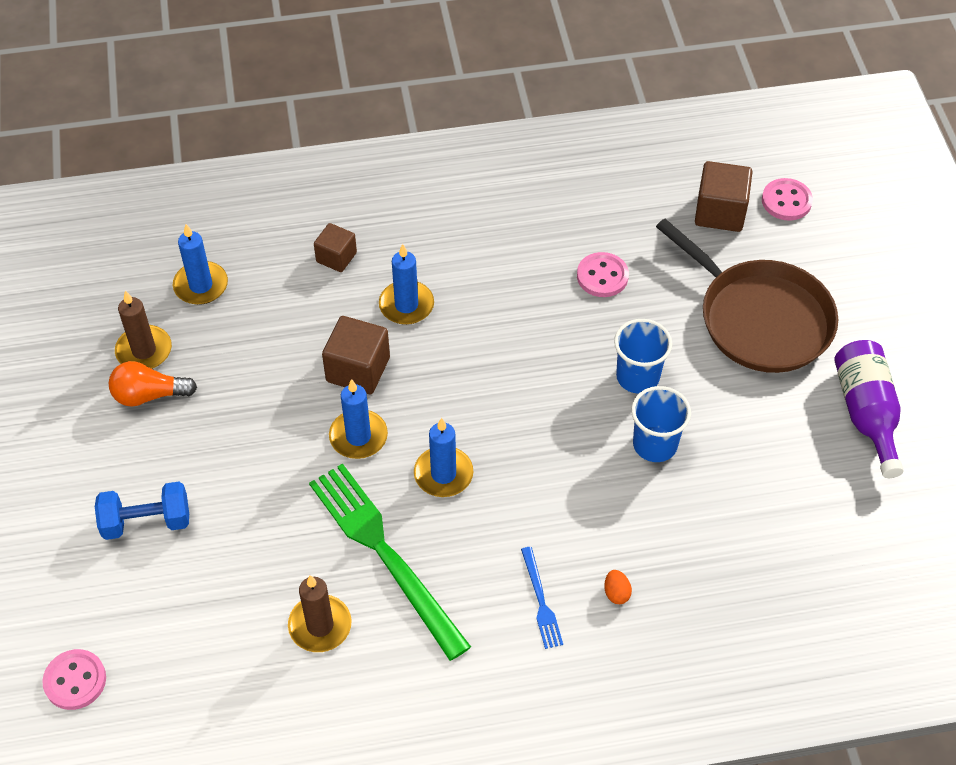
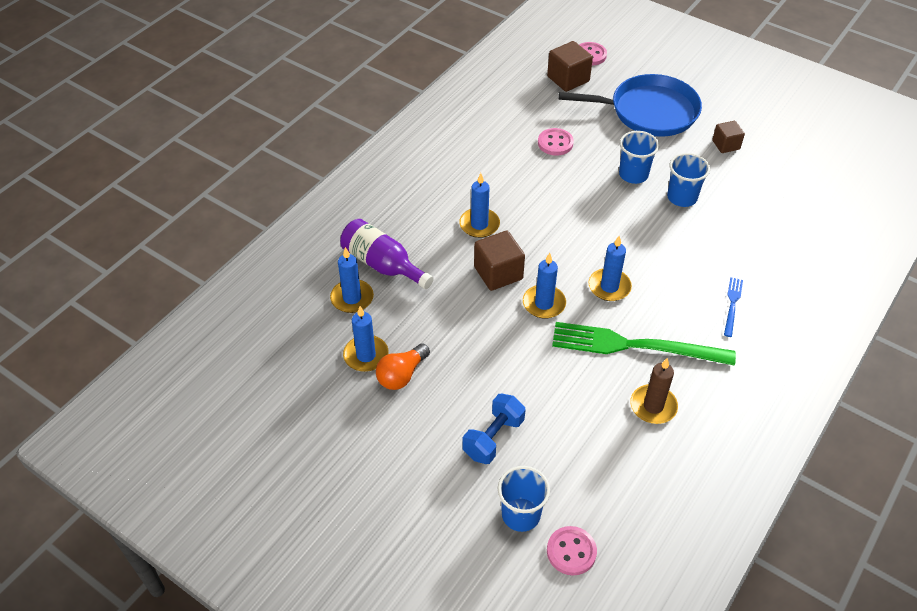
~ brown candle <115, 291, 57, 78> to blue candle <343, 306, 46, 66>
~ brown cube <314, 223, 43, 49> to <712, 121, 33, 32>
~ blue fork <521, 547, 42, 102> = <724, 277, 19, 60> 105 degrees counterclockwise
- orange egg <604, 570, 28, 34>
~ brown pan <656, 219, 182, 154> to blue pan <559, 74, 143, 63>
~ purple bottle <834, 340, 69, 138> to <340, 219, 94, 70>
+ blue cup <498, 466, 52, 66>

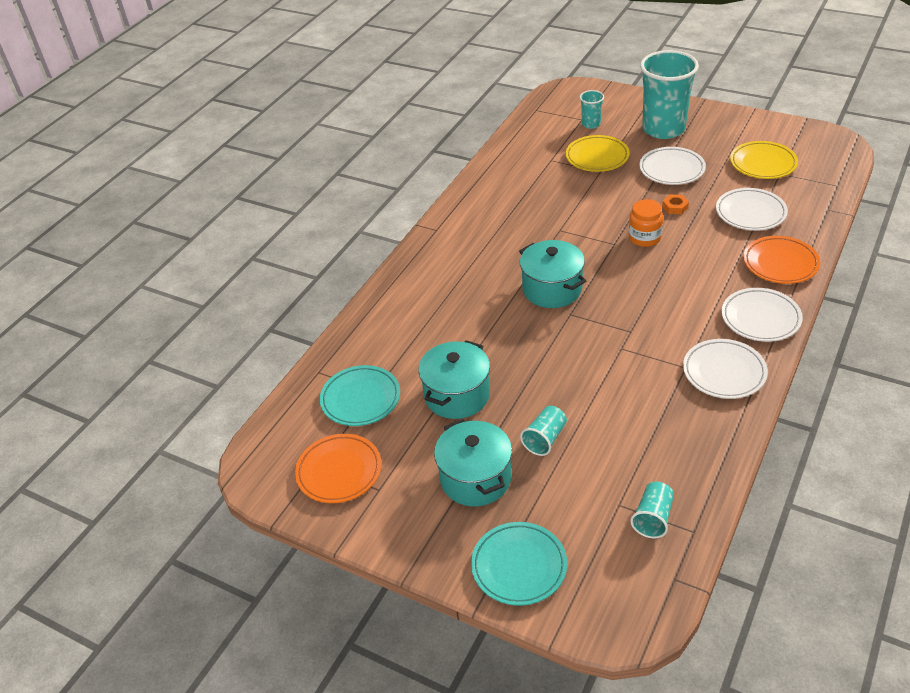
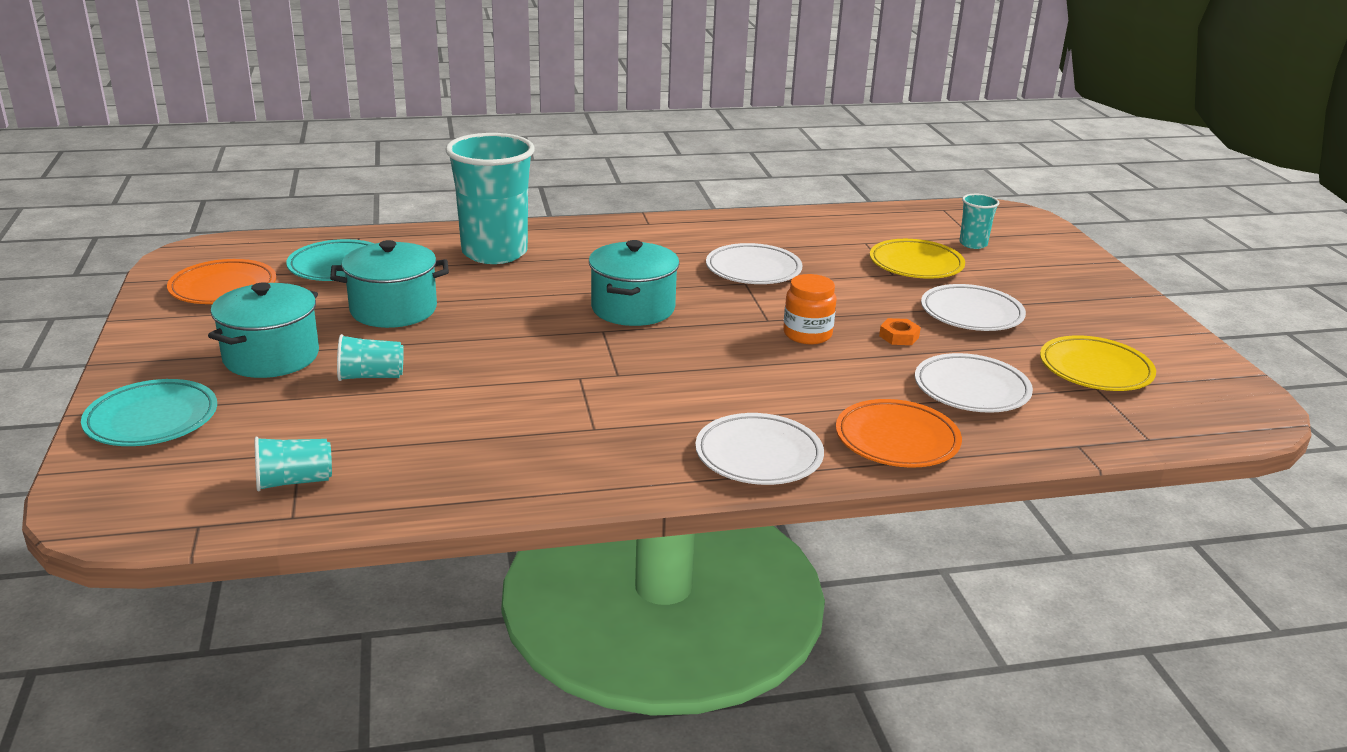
~ turquoise cup <640, 50, 59, 89> to <445, 133, 90, 131>
~ white plate <683, 339, 85, 60> to <706, 243, 96, 41>

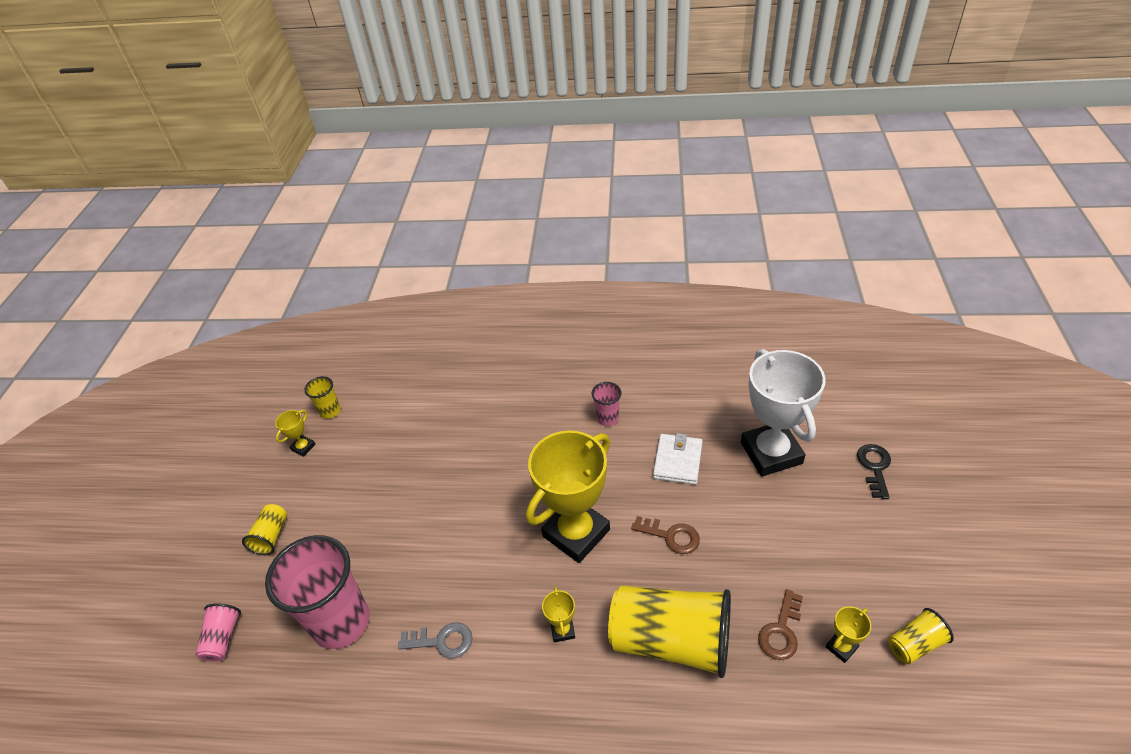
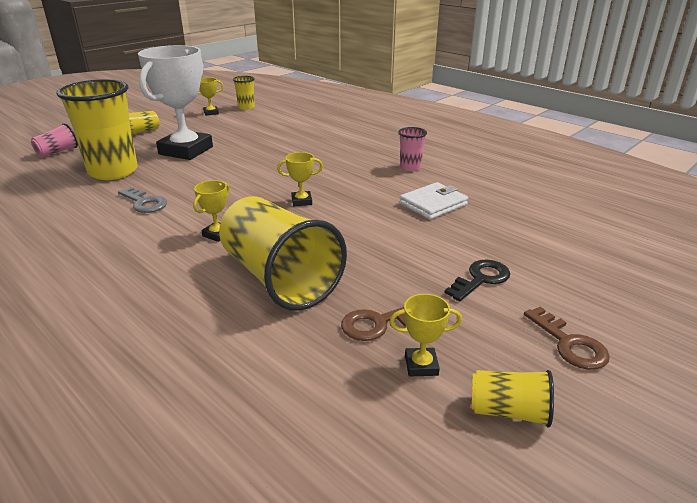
~ pink cup <265, 535, 104, 114> to yellow cup <57, 79, 81, 101>
~ yellow trophy <526, 430, 84, 133> = <277, 152, 46, 54> x0.41
~ brown key <631, 516, 69, 38> to <524, 307, 86, 63>
~ white trophy <741, 349, 85, 128> to <138, 45, 75, 115>
~ black key <857, 444, 34, 55> to <445, 260, 65, 41>

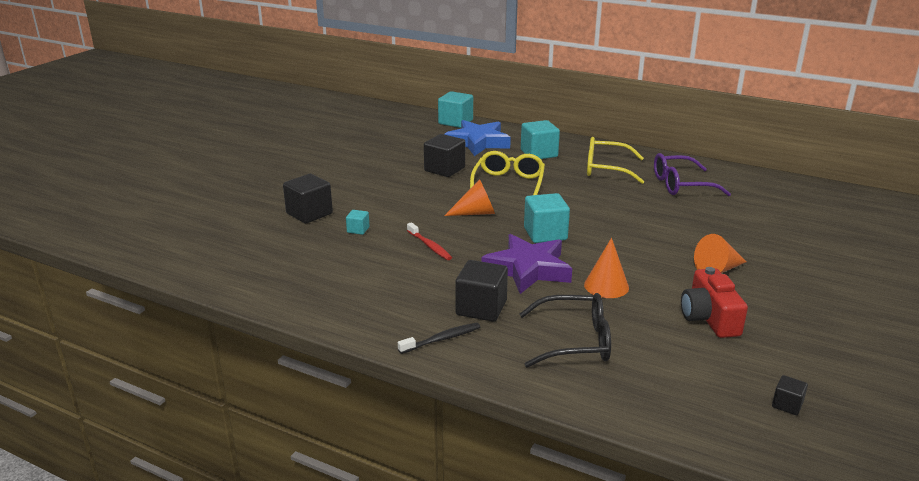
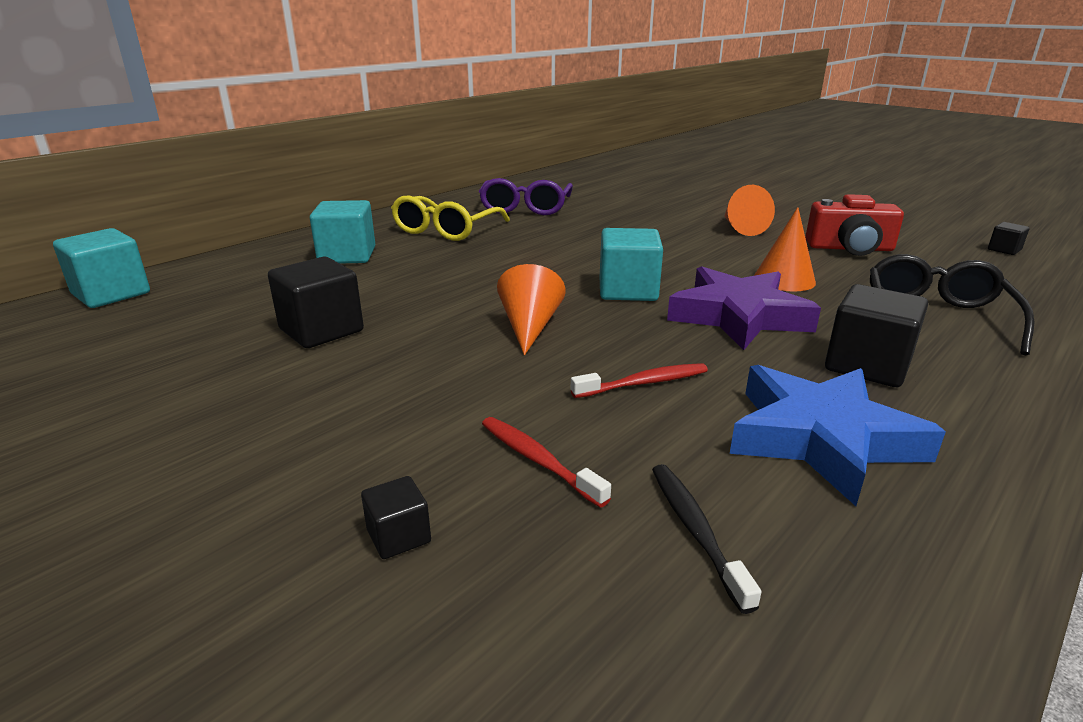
~ black cube <283, 174, 50, 50> = <361, 476, 70, 83> x0.50
~ turquoise cube <346, 210, 24, 25> to red toothbrush <482, 417, 129, 91>
~ black toothbrush <398, 323, 82, 31> to <652, 464, 110, 150>
~ blue star <444, 120, 67, 36> to <730, 365, 216, 141>
- yellow glasses <470, 151, 75, 44>

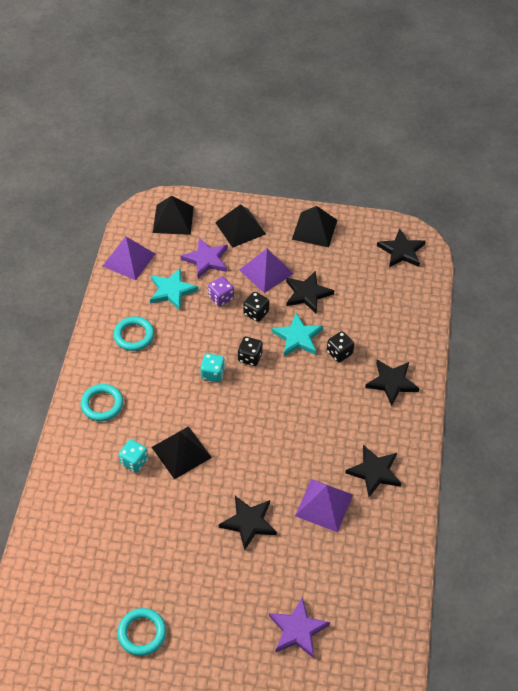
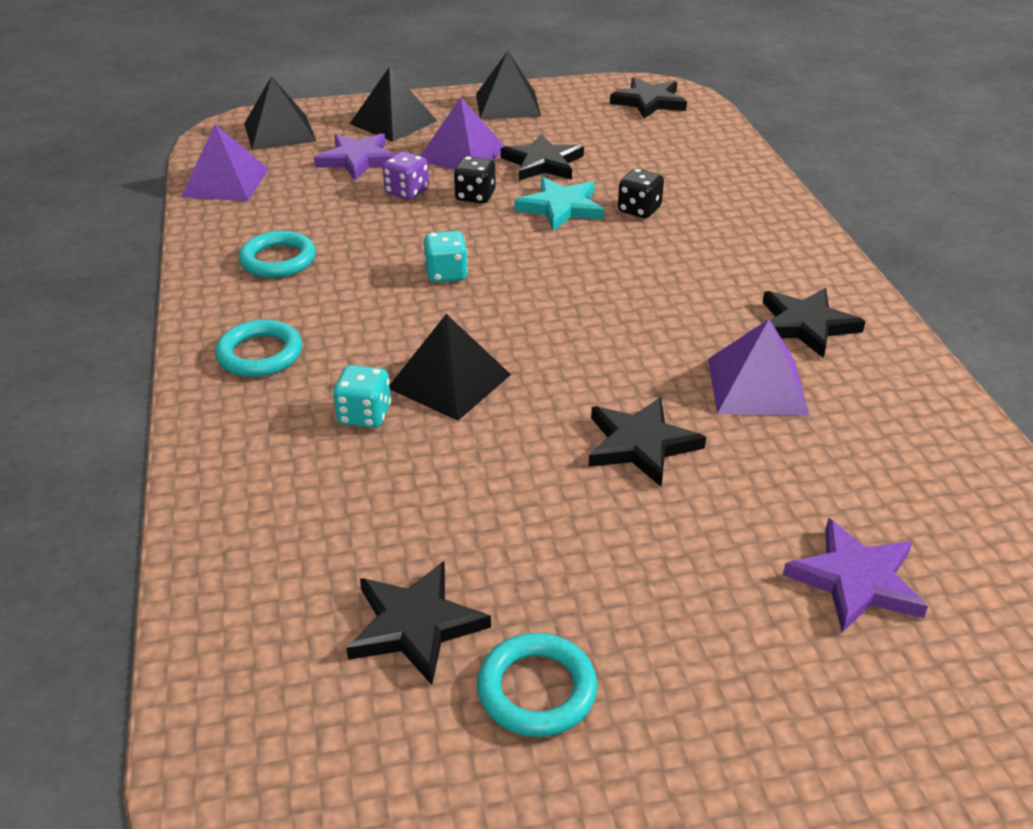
- turquoise star <150, 268, 48, 42>
- black dice <238, 337, 25, 29>
~ black star <365, 360, 55, 46> to <346, 561, 145, 124>

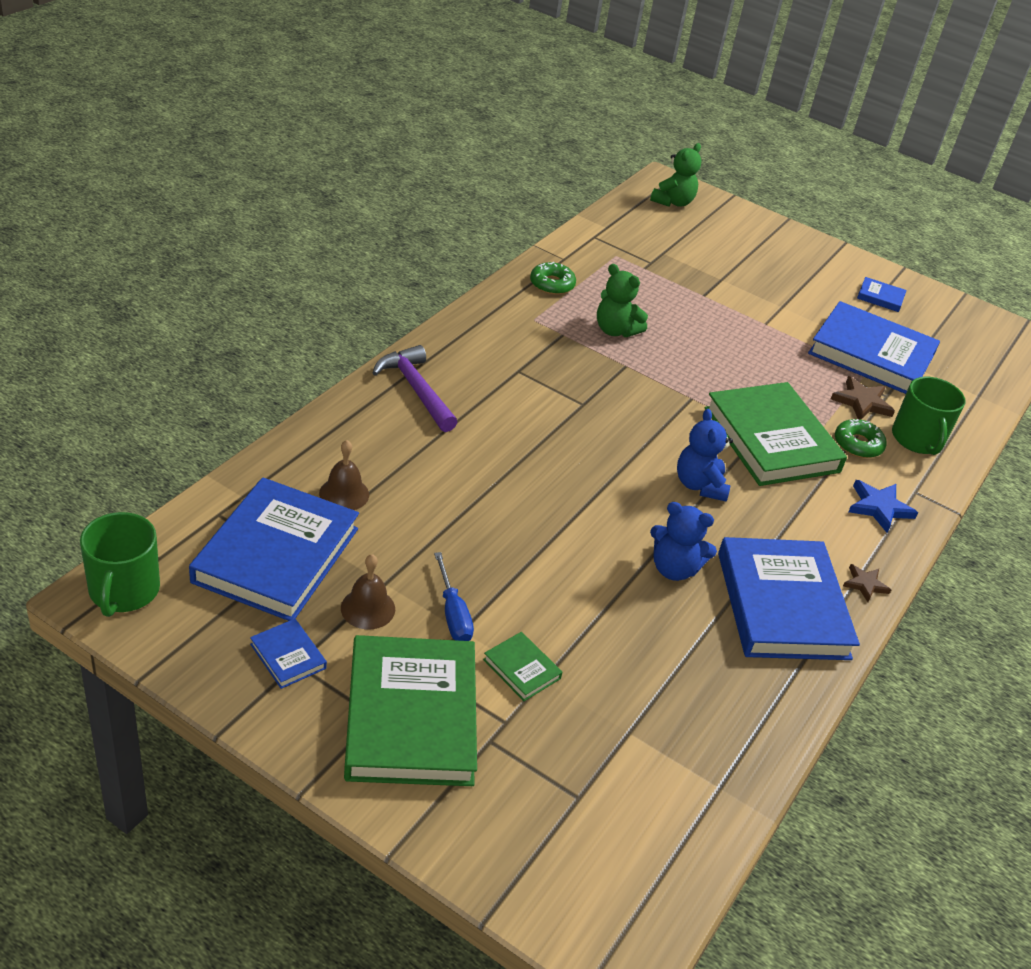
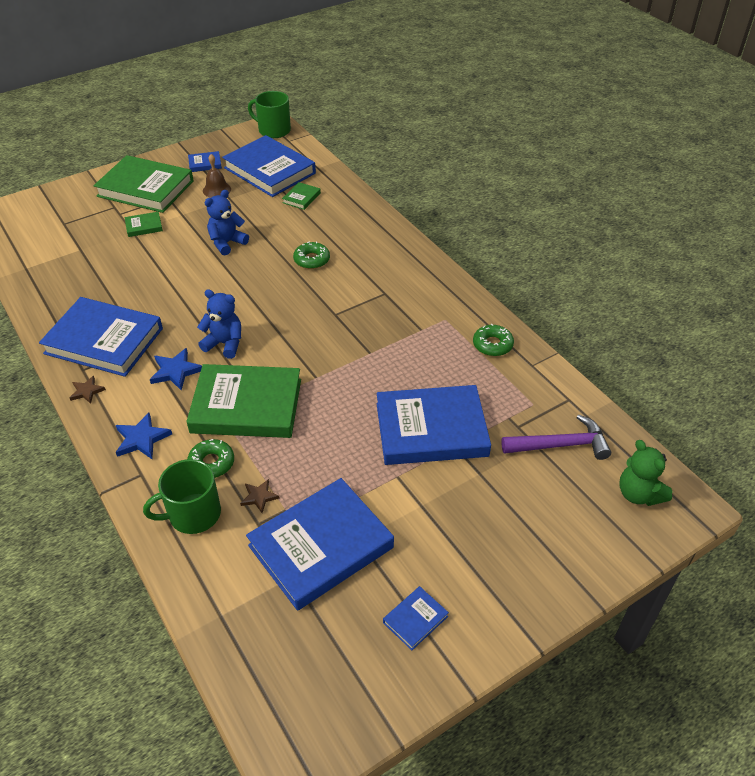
~ brown bell <319, 440, 50, 70> to green book <282, 182, 39, 28>
~ purple hammer <373, 345, 84, 87> to <501, 415, 110, 45>
- blue screwdriver <434, 552, 40, 89>
- green teddy bear <597, 264, 51, 73>
~ blue teddy bear <650, 502, 67, 79> to <204, 190, 45, 65>
~ brown star <831, 376, 64, 44> = <240, 479, 40, 34> x0.64
~ green mug <892, 377, 74, 78> = <143, 459, 78, 75> 45 degrees counterclockwise
+ blue star <150, 348, 52, 42>
+ green donut <293, 241, 37, 28>
+ blue book <377, 385, 114, 80>

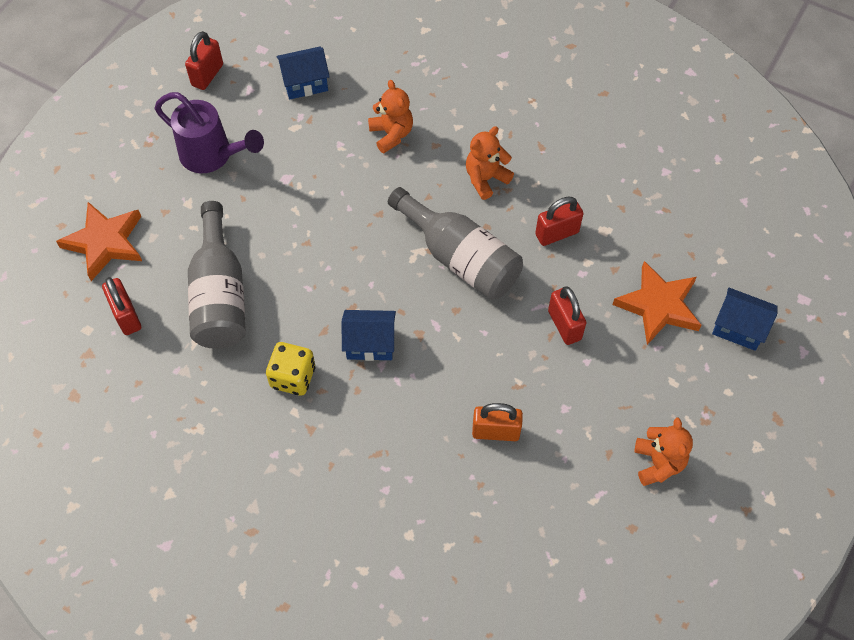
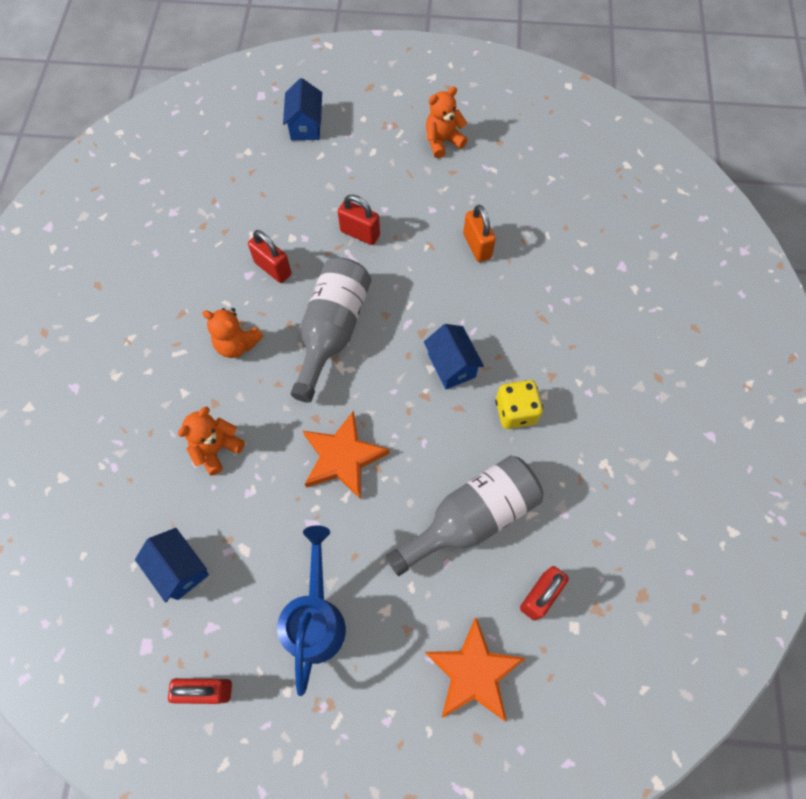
~ purple watering can <155, 92, 109, 81> to blue watering can <277, 525, 69, 171>
~ red padlock <548, 286, 38, 59> = <338, 195, 42, 50> 75 degrees clockwise
~ orange star <612, 261, 89, 84> to <303, 410, 87, 90>

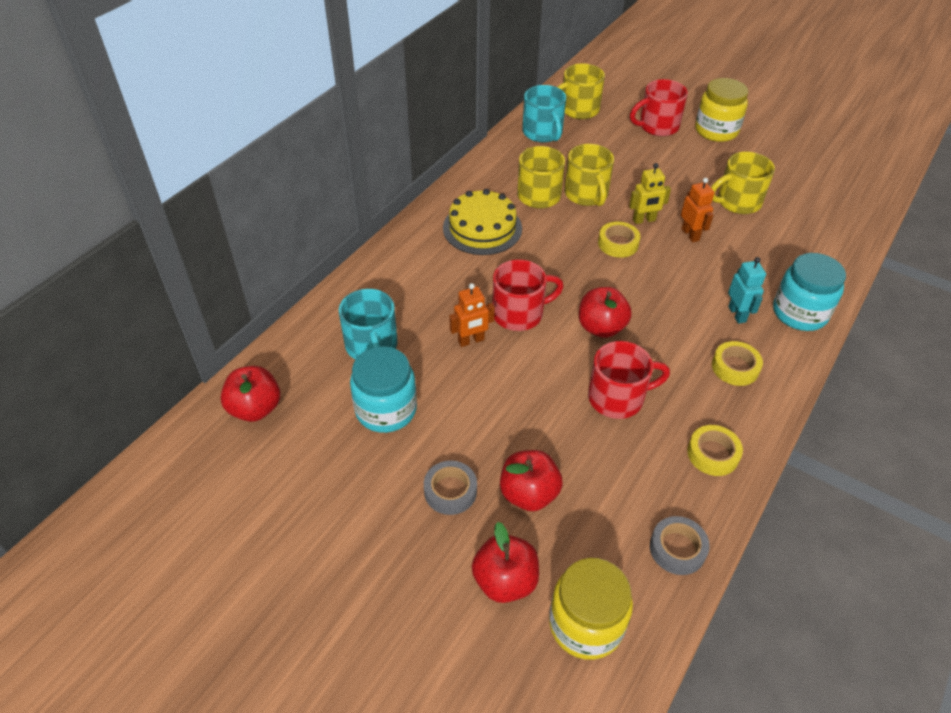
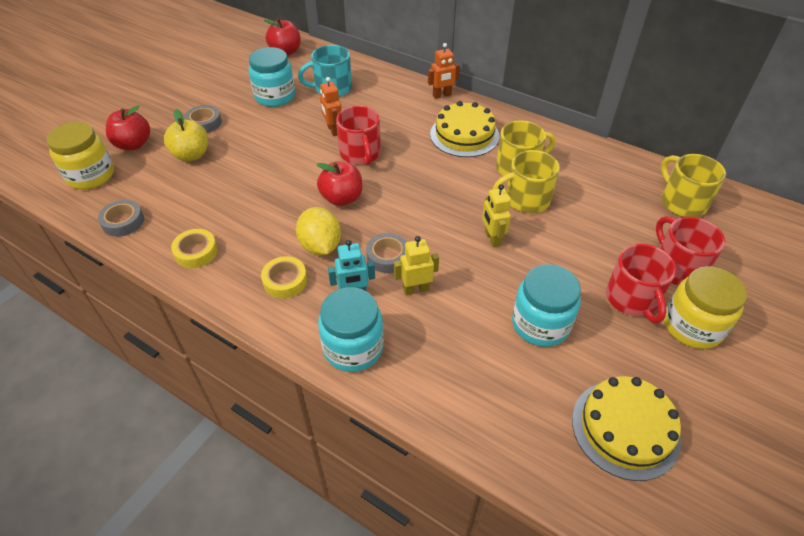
~ red apple <500, 450, 63, 61> to yellow apple <164, 109, 44, 53>
- turquoise mug <522, 85, 44, 58>
~ red mug <588, 341, 82, 78> to <606, 244, 70, 79>
- yellow tape <598, 222, 43, 36>
~ orange robot <681, 178, 33, 64> to <428, 43, 32, 56>
~ yellow mug <711, 152, 64, 62> to turquoise jar <512, 264, 69, 83>
+ yellow lemon <296, 207, 45, 48>
+ grey tape <366, 233, 41, 40>
+ yellow robot <394, 236, 45, 59>
+ yellow cake <572, 376, 109, 105>

